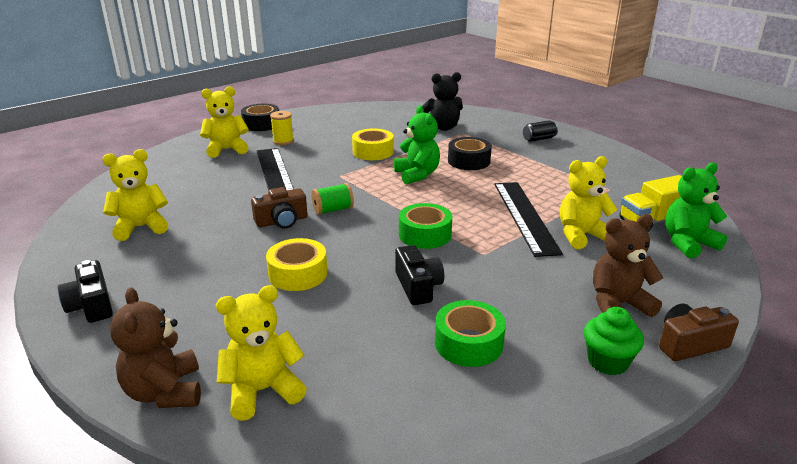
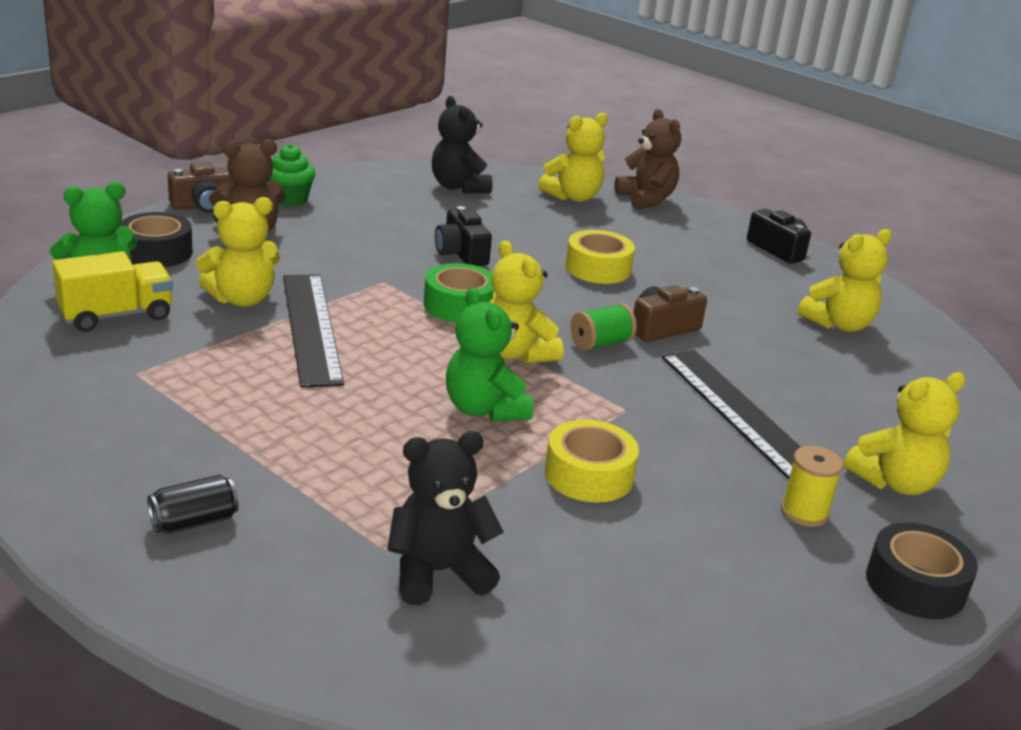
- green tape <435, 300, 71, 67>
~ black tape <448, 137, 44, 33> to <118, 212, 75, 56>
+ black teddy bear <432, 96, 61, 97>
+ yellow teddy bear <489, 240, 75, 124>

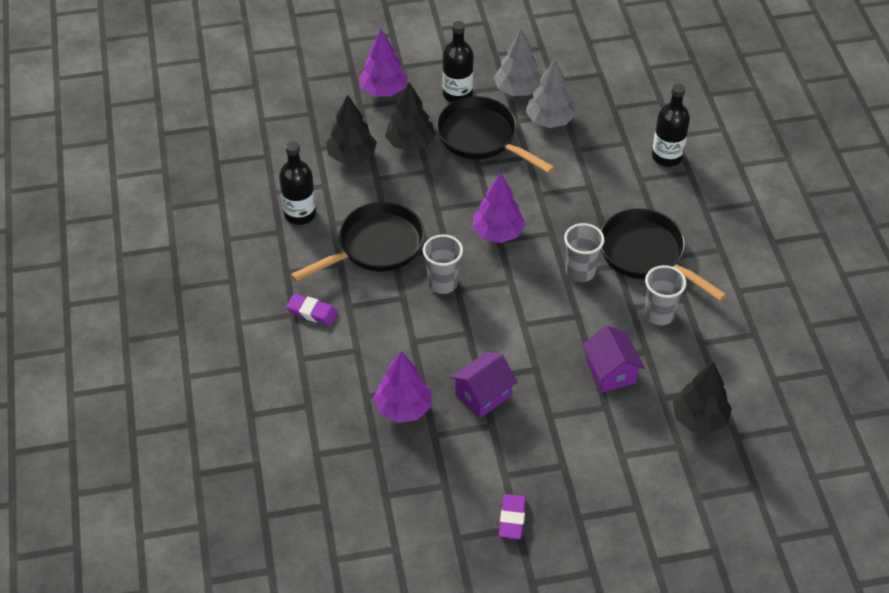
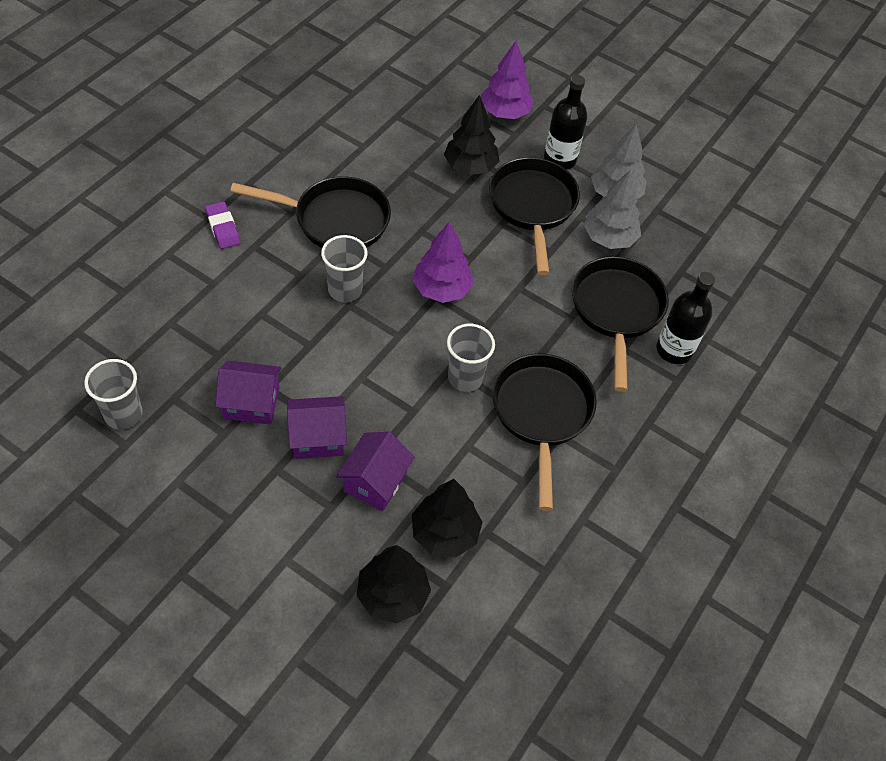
- black bottle <279, 141, 37, 84>
~ black tree <326, 95, 51, 68> to <412, 479, 70, 78>
- purple tree <374, 351, 57, 72>
- purple eraser <499, 494, 27, 45>
~ grey cup <644, 265, 42, 60> to <84, 359, 59, 71>
+ purple house <287, 396, 60, 63>
+ black pan <572, 256, 97, 136>

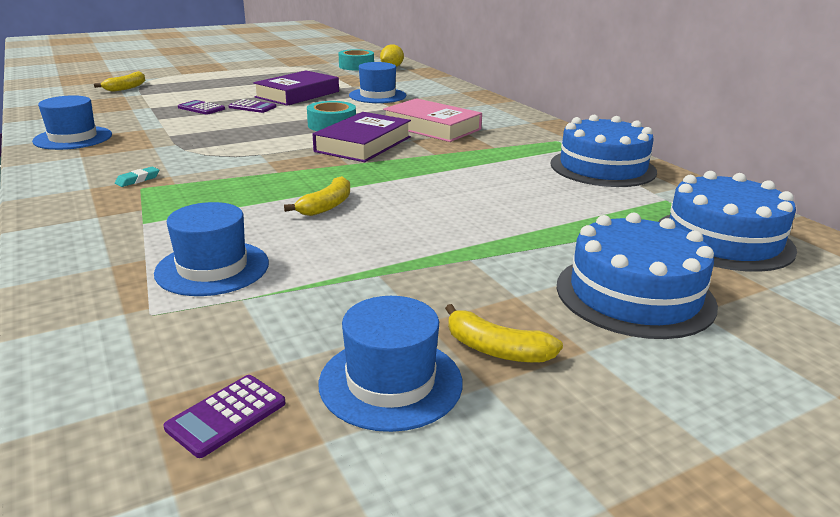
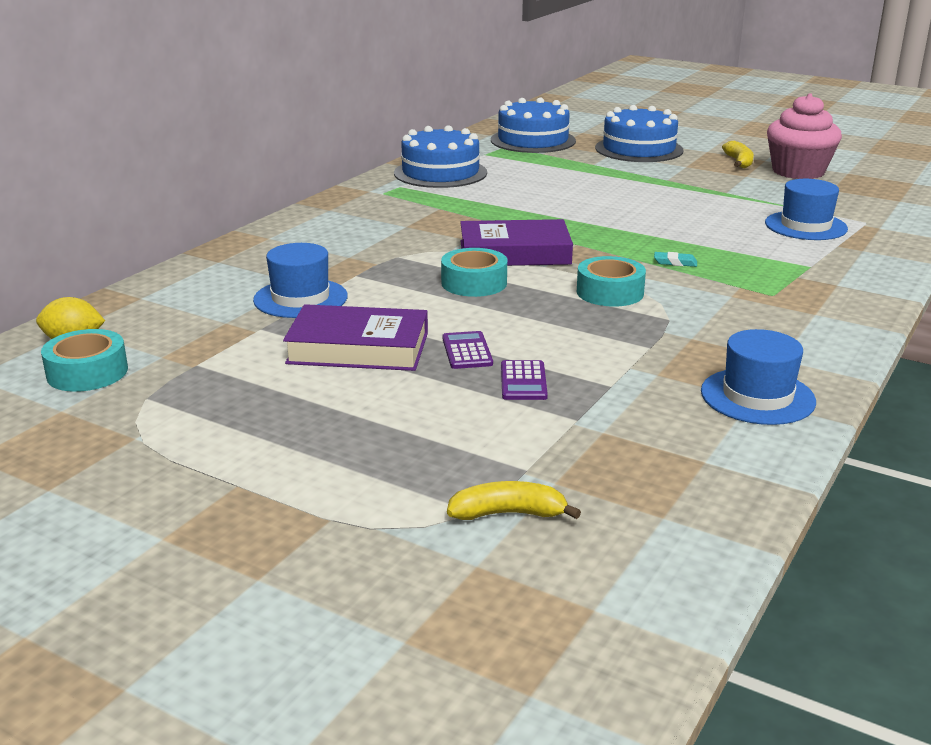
~ turquoise eraser <115, 167, 44, 20> to <654, 252, 43, 15>
- purple calculator <163, 375, 123, 83>
- yellow banana <284, 176, 66, 40>
~ blue hat <319, 296, 144, 136> to pink cupcake <767, 93, 75, 86>
- pink book <383, 98, 99, 44>
+ turquoise tape <577, 256, 69, 51>

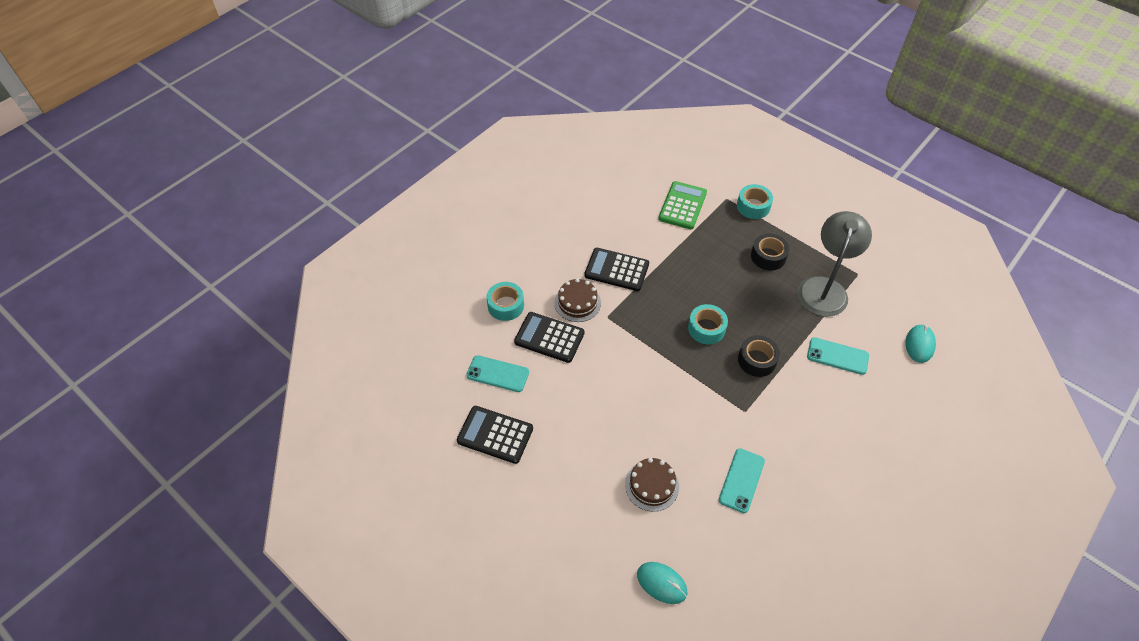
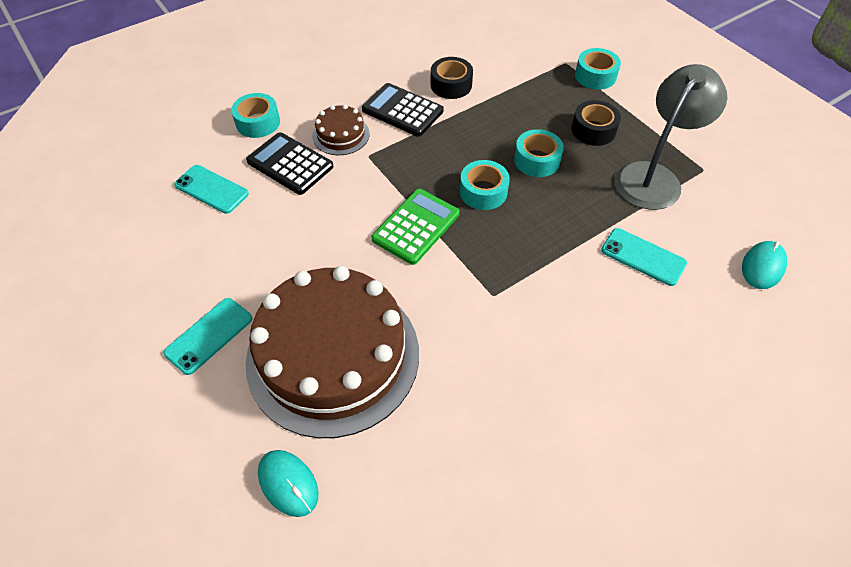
- black calculator <457, 406, 76, 58>
~ brown cake <625, 458, 54, 54> = <245, 266, 174, 172> x2.35
~ green calculator <658, 181, 49, 48> to <371, 189, 89, 76>
~ turquoise phone <719, 448, 46, 65> to <164, 298, 88, 77>
~ black tape <738, 335, 42, 42> to <431, 57, 42, 42>
+ turquoise tape <514, 129, 50, 48>

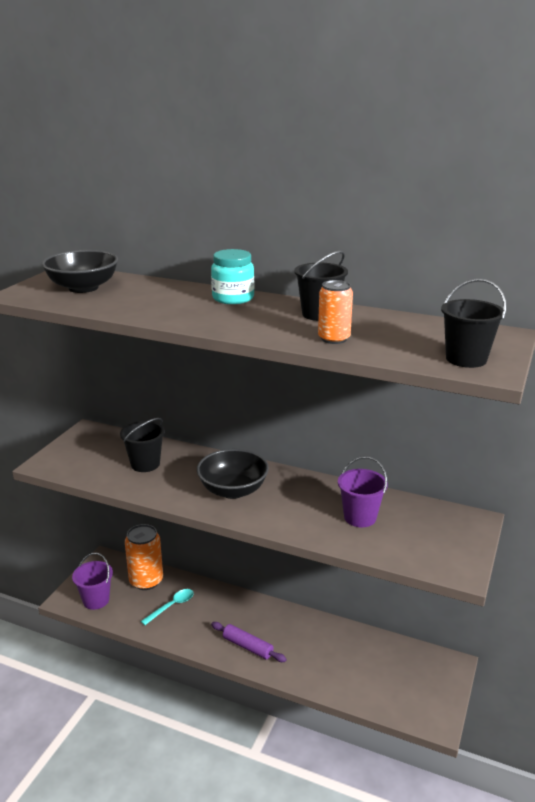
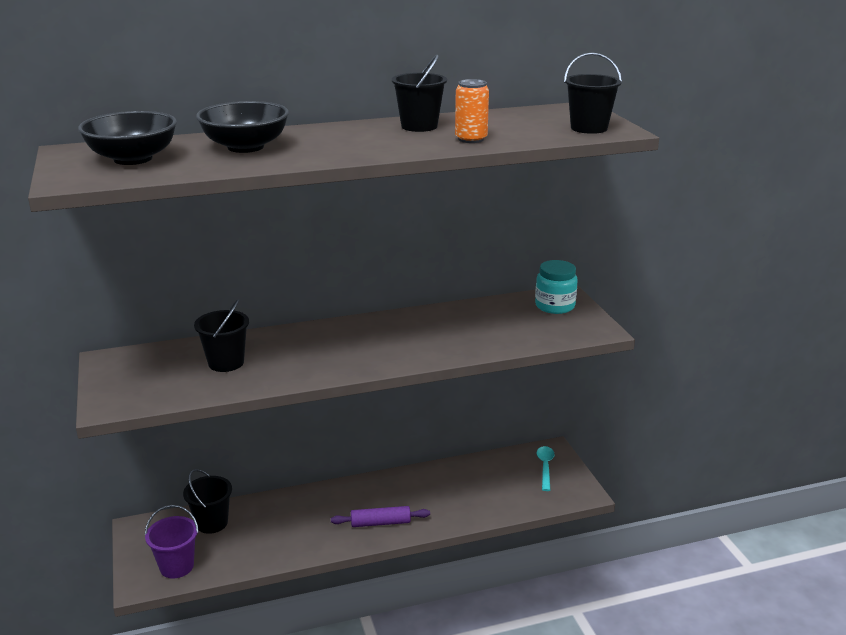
~ orange can <125, 524, 38, 66> to black bucket <183, 469, 49, 65>
~ turquoise spoon <141, 589, 53, 36> to <536, 446, 19, 45>
~ black bowl <197, 449, 72, 50> to <196, 101, 93, 52>
~ turquoise jar <211, 249, 43, 55> to <535, 260, 42, 54>
- purple bucket <338, 456, 50, 71>

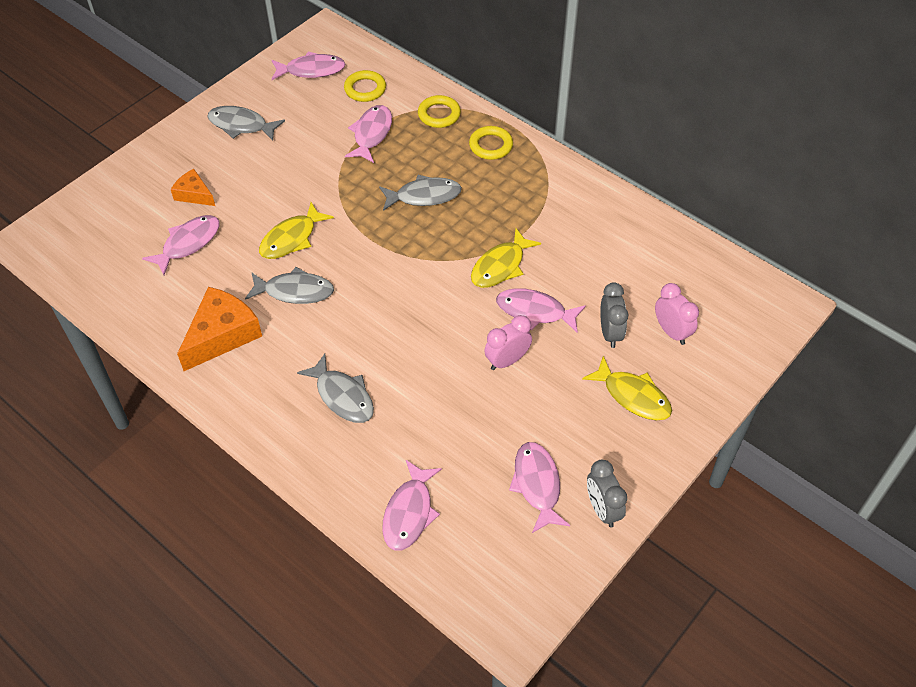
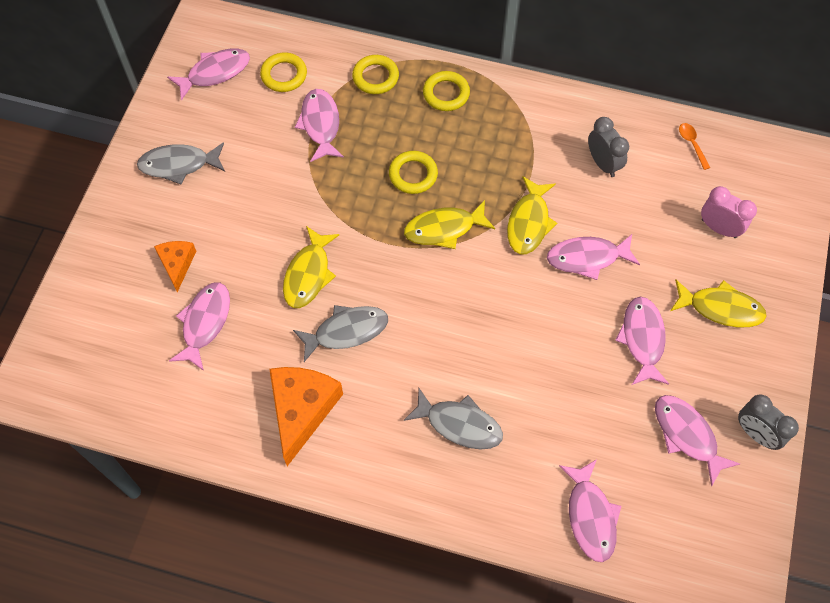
~ orange cheese <171, 169, 44, 37> = <154, 241, 42, 51> 75 degrees clockwise
~ grey fish <379, 175, 83, 36> to yellow ring <389, 151, 49, 43>
- pink clock <484, 315, 48, 55>
~ grey clock <600, 282, 28, 66> to <588, 117, 41, 60>
+ yellow fish <404, 200, 91, 49>
+ pink fish <615, 297, 54, 88>
+ orange spoon <679, 123, 31, 47>

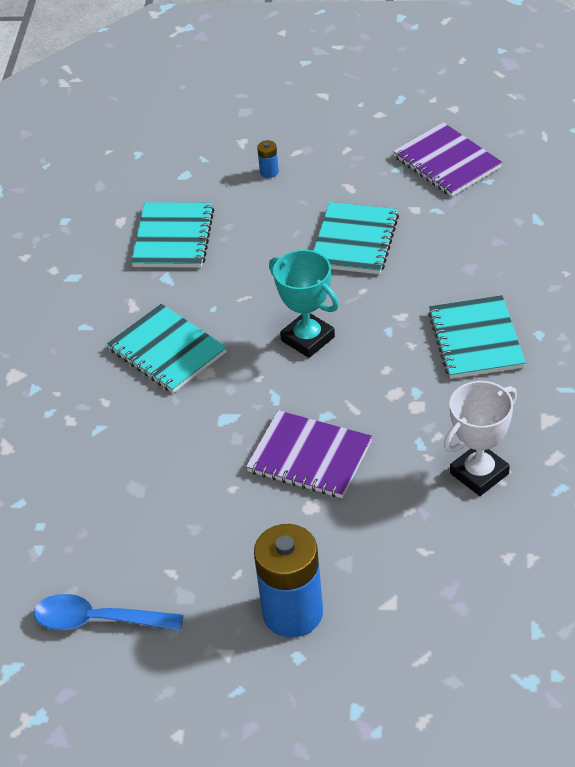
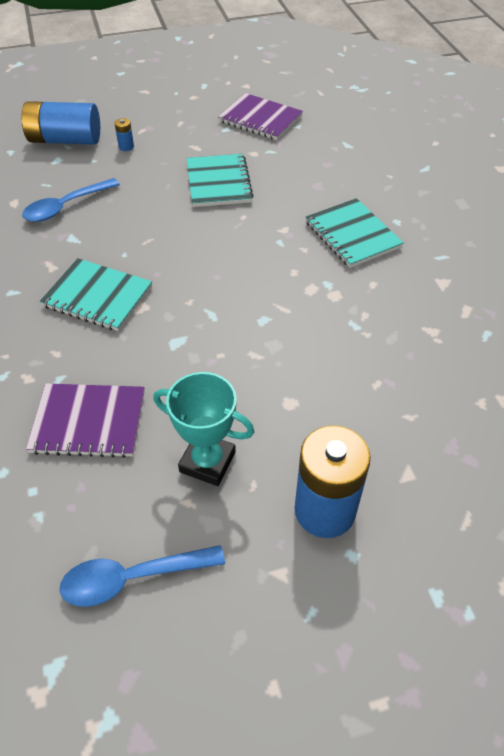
~ turquoise notebook <131, 202, 83, 66> to blue spoon <22, 178, 98, 44>
~ purple notebook <246, 410, 126, 88> to <26, 384, 119, 74>
~ turquoise trophy <269, 250, 70, 108> to <153, 372, 101, 114>
- white trophy <444, 381, 73, 115>
+ blue battery <21, 101, 79, 43>

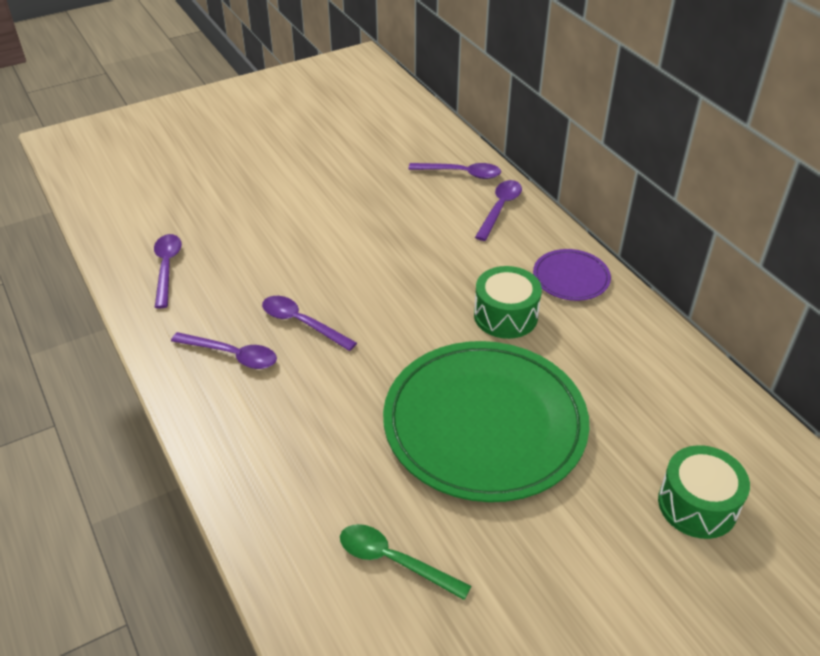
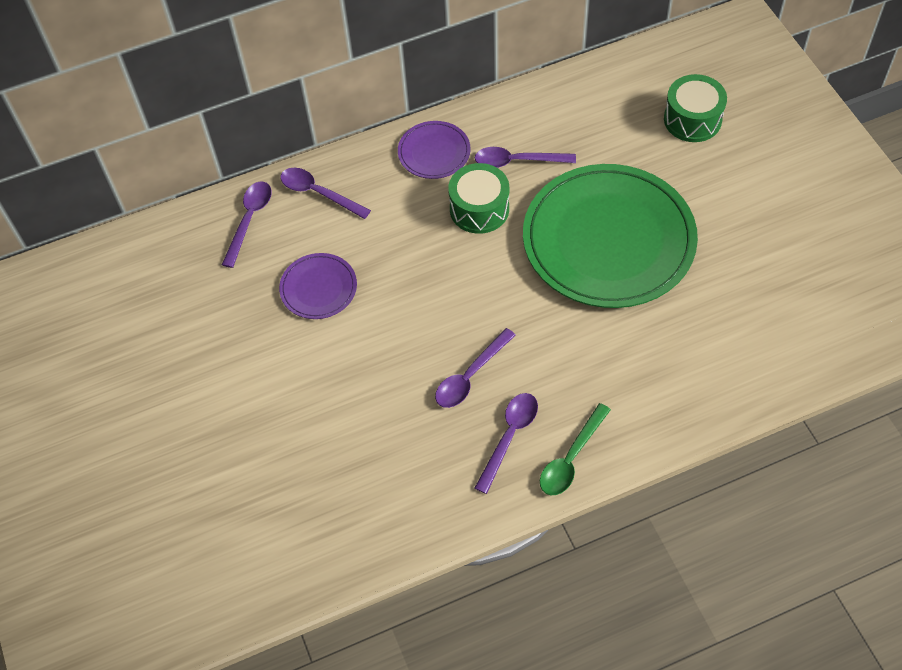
~ purple spoon <154, 234, 28, 75> to <475, 147, 101, 21>
~ green spoon <340, 524, 131, 76> to <540, 403, 71, 92>
+ purple plate <279, 253, 78, 66>

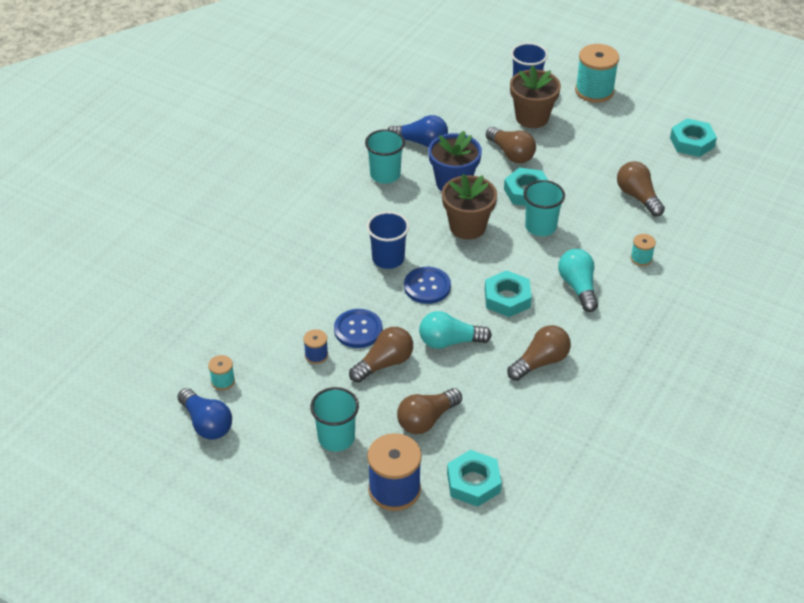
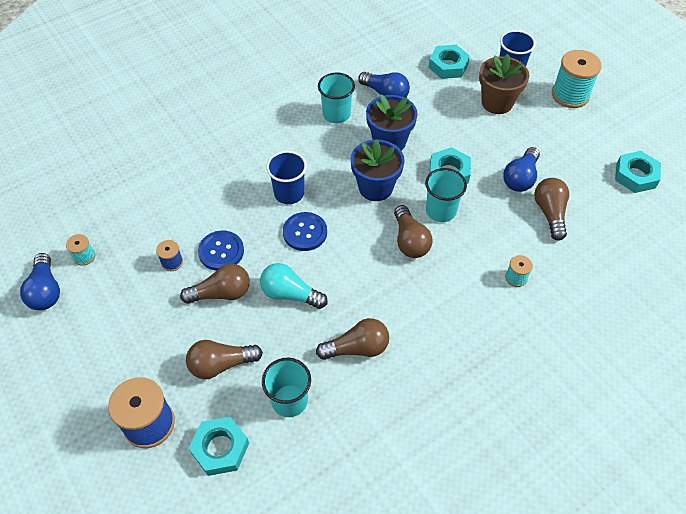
~ turquoise cup <310, 387, 49, 64> to <262, 358, 49, 59>
~ brown flower pot <442, 174, 55, 66> to blue flower pot <351, 140, 54, 61>
~ turquoise nut <485, 270, 47, 47> to <428, 45, 42, 34>
~ brown light bulb <486, 127, 50, 36> to <394, 205, 38, 53>
- turquoise light bulb <558, 249, 40, 63>
+ blue light bulb <503, 147, 37, 45>

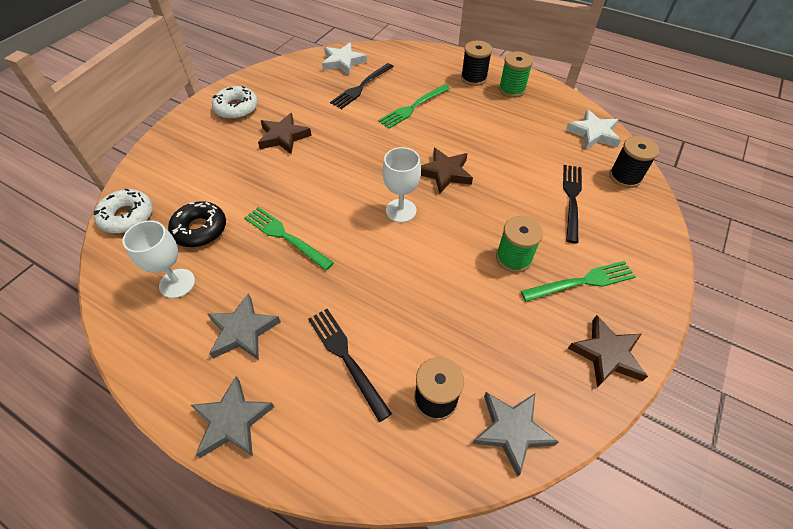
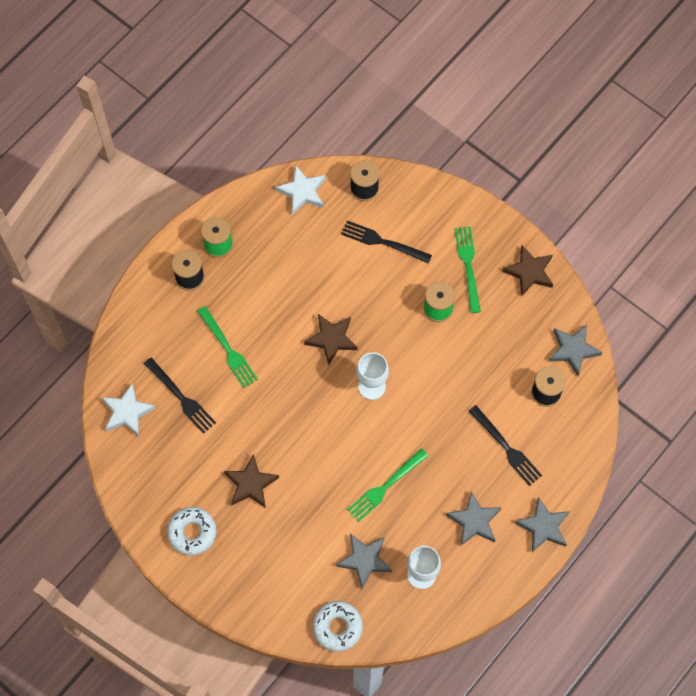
~ black donut <168, 201, 58, 46> to grey star <336, 534, 56, 55>
~ black fork <308, 309, 84, 113> = <468, 405, 74, 81> 105 degrees counterclockwise

